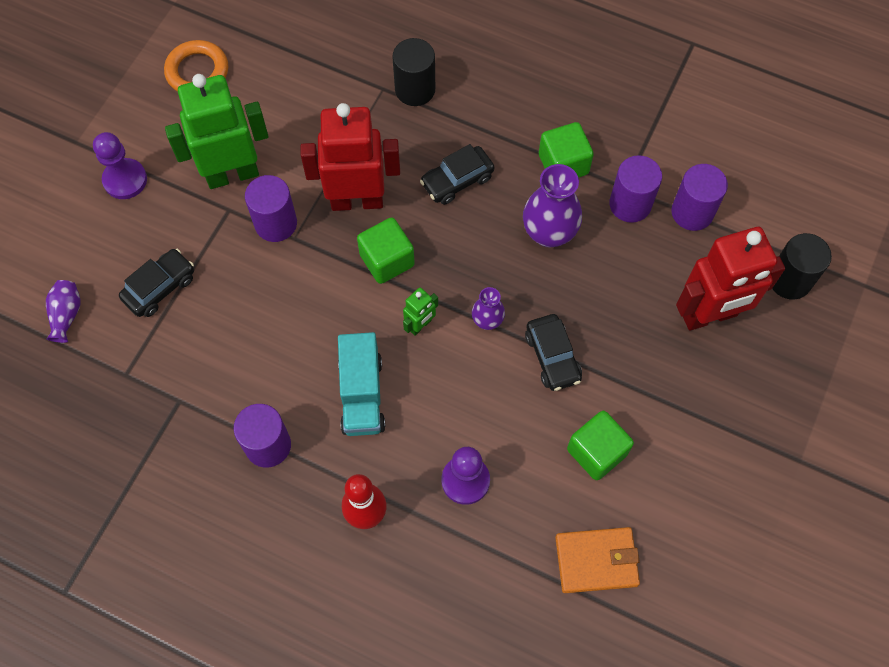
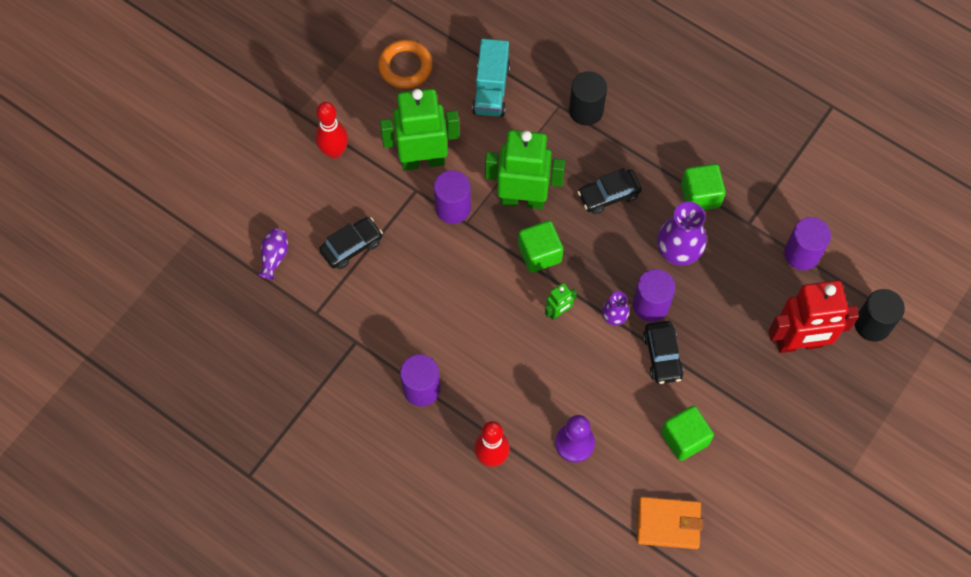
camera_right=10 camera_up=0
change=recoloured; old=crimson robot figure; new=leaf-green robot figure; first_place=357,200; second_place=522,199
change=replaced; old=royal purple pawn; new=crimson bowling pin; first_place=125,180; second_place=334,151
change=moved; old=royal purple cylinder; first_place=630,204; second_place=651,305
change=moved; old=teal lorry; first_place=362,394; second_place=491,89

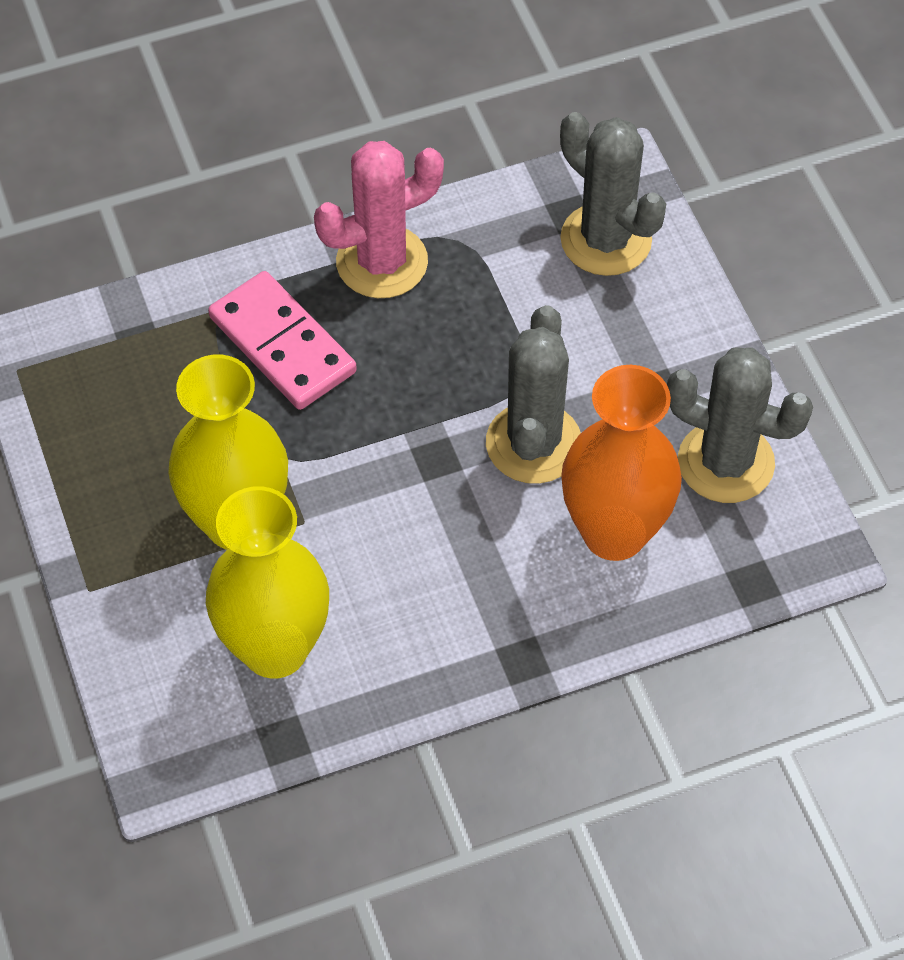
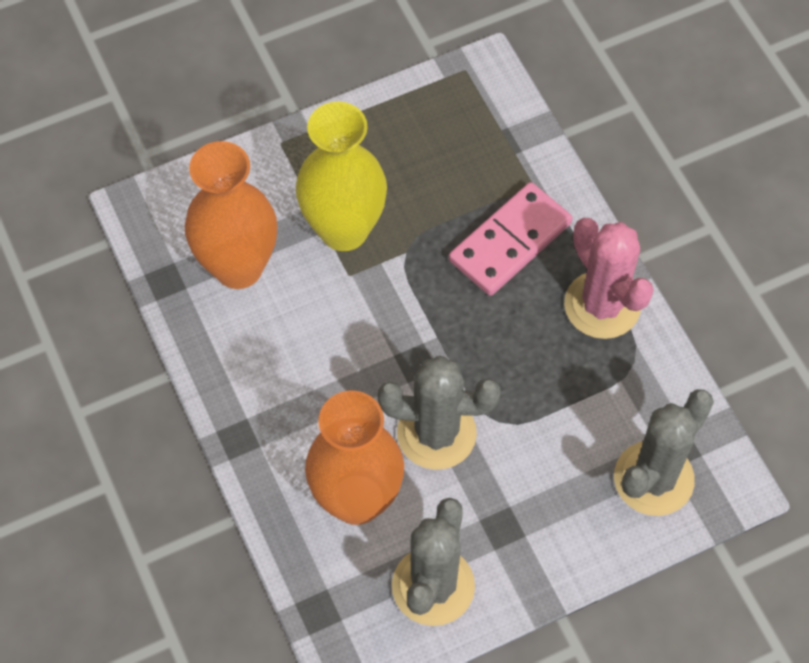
camera_right=85 camera_up=5
change=recoloured; old=bright yellow flower vase; new=orange-coloured flower vase; first_place=275,649; second_place=238,267

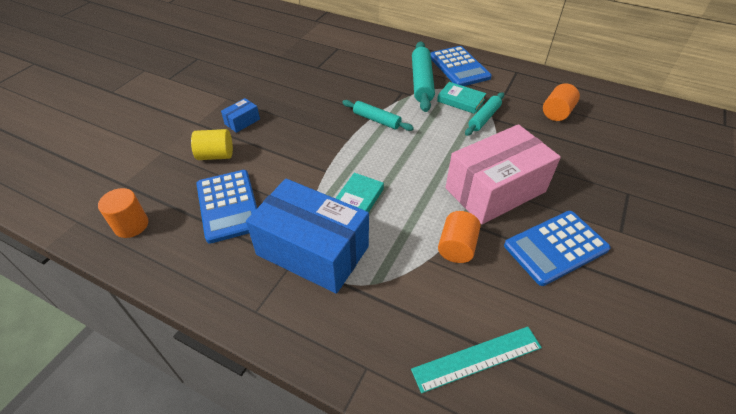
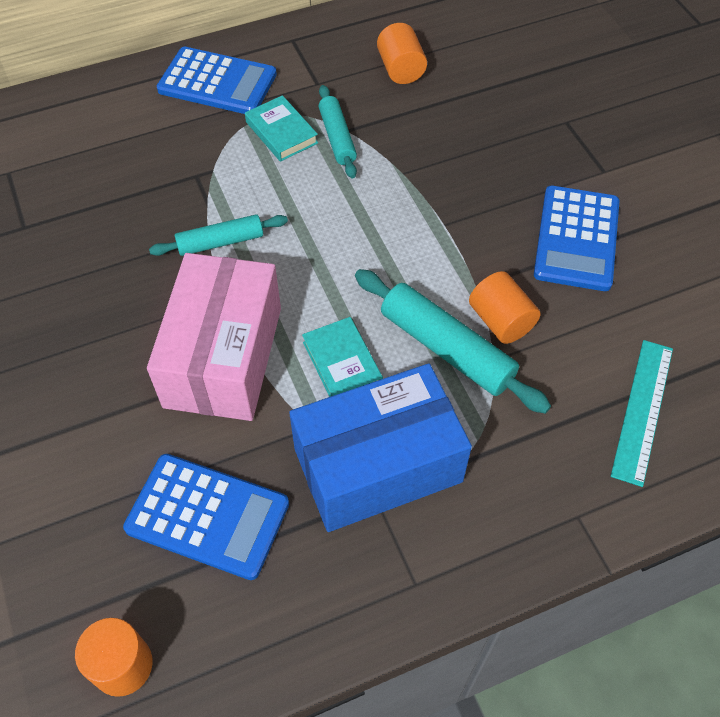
camera_right=-50 camera_up=10
change=moved; old=teal dough roller; first_place=422,82; second_place=446,348
change=turned; old=teal hardback; first_place=460,100; second_place=281,132; degrees=75
change=removed; old=blue package; first_place=242,122
change=moved; old=pink package; first_place=495,190; second_place=223,356
change=removed; old=bright yellow cylinder; first_place=216,155

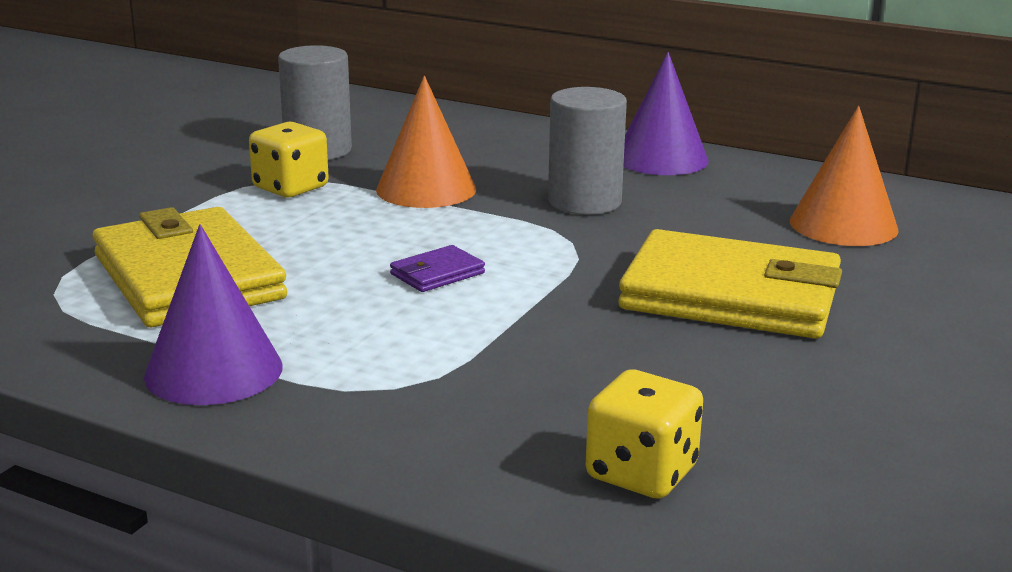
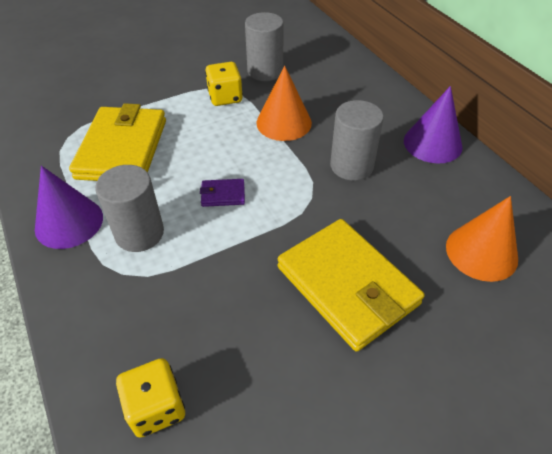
camera_right=35 camera_up=25
change=added; new=grey cylinder; second_place=139,233

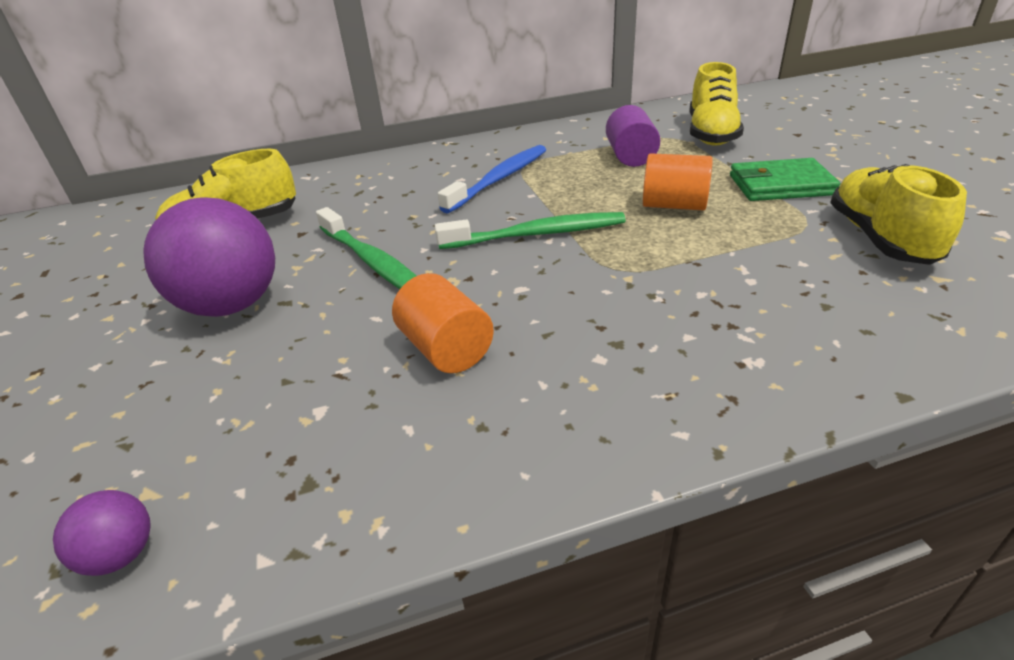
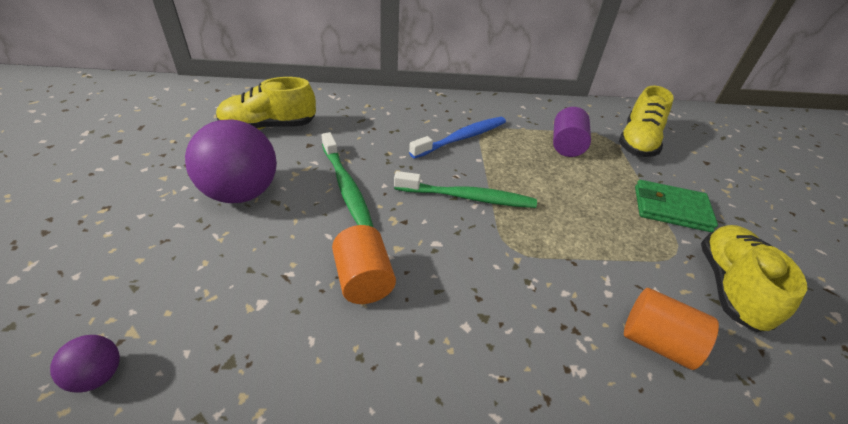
camera_right=10 camera_up=5
change=moved; old=orange-coloured cylinder; first_place=674,205; second_place=656,341

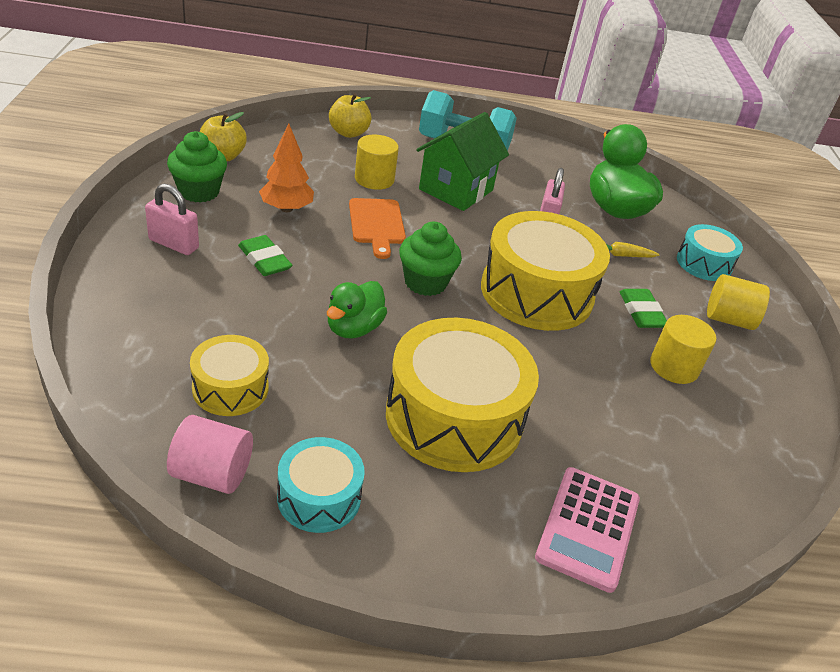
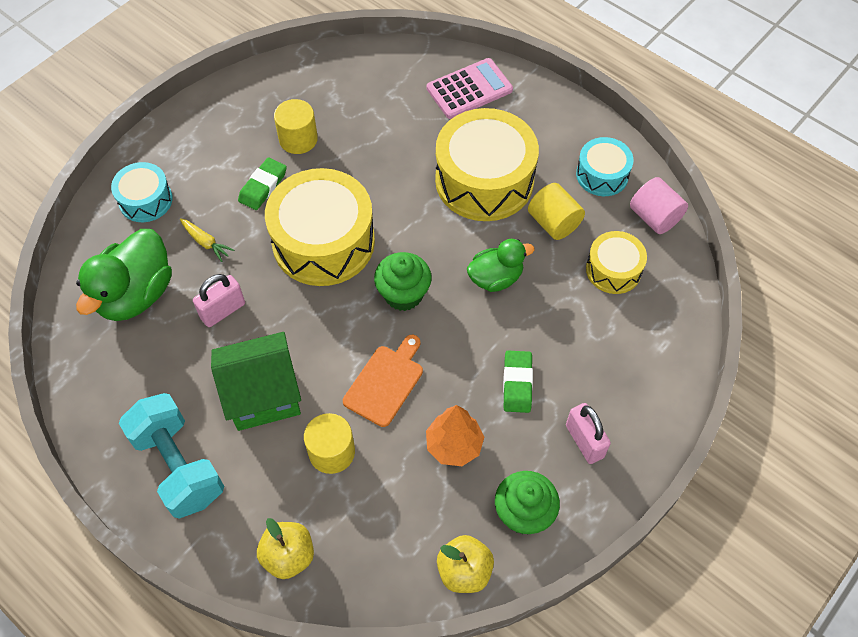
camera_right=-135 camera_up=20
change=moved; old=bright yellow cylinder; first_place=728,319; second_place=554,223

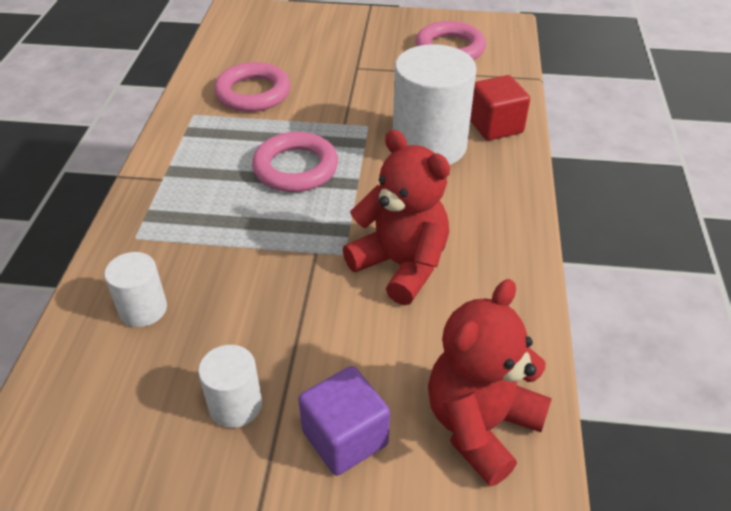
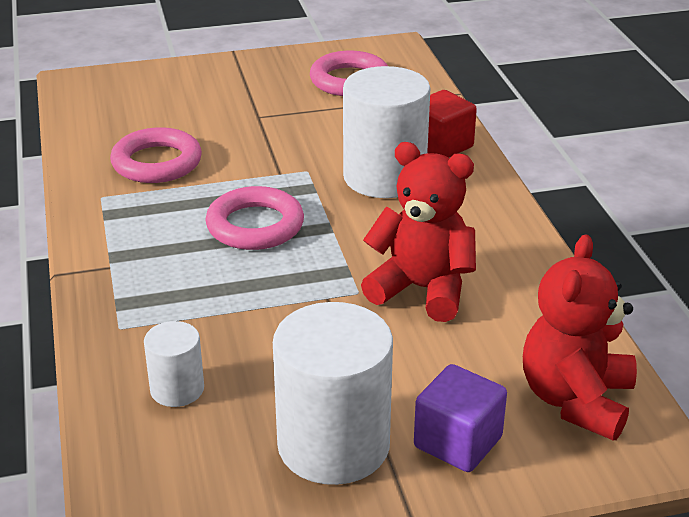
camera_right=-20 camera_up=-10
change=resized; old=pure white cylinder; first_place=235,405; second_place=333,445; factor=1.97

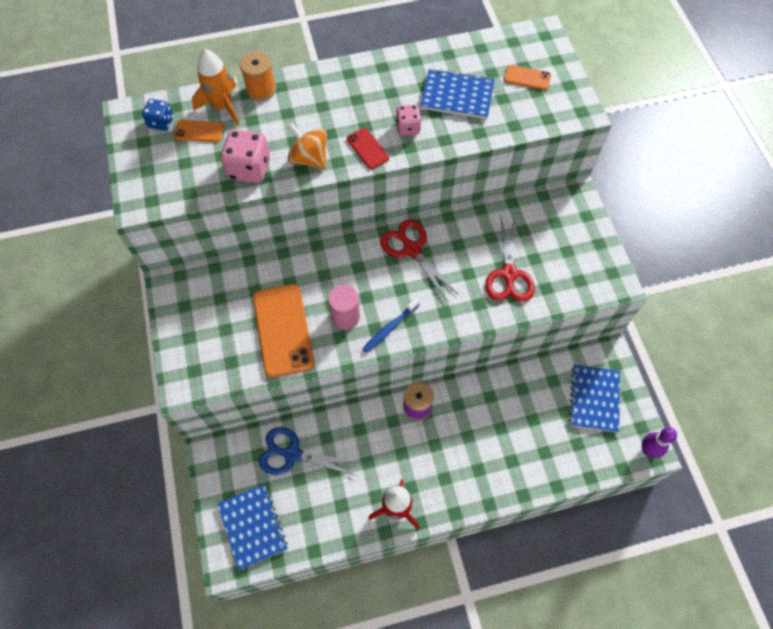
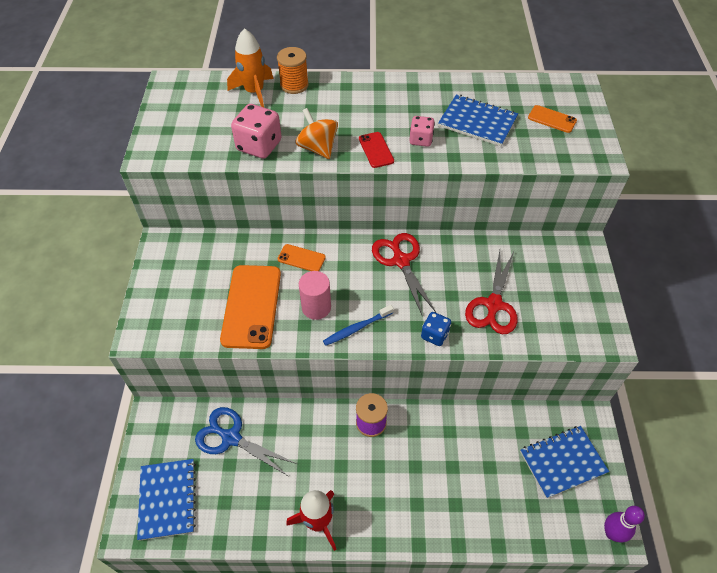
camera_right=15 camera_up=-10
change=moved; old=blue dice; first_place=161,122; second_place=434,335
change=moved; old=orange-coloured phone; first_place=199,131; second_place=301,258
change=turned; old=blue notebook; first_place=594,399; second_place=562,462; degrees=45

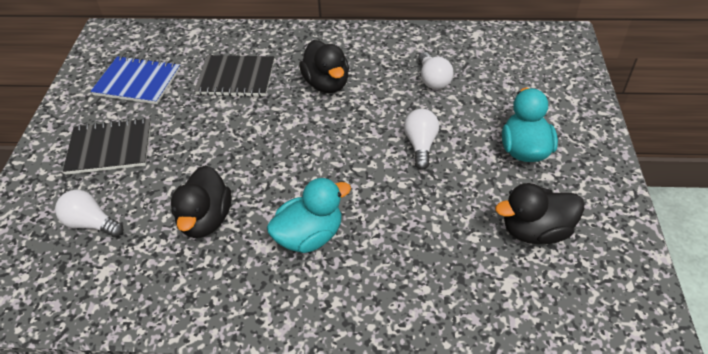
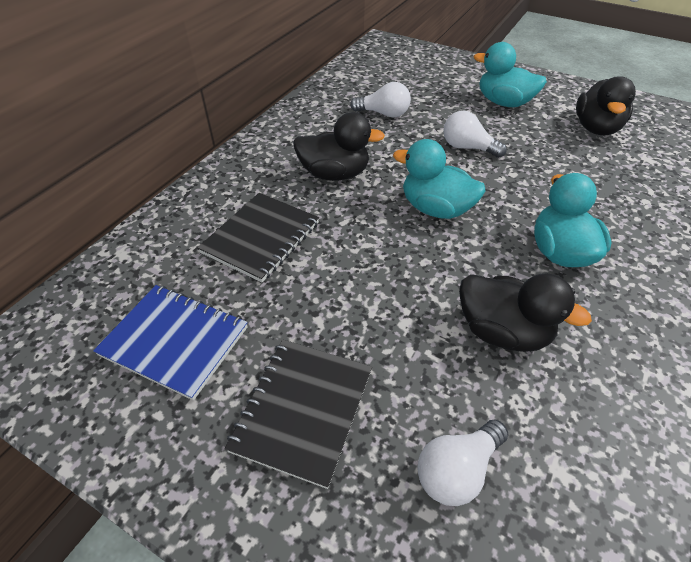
camera_right=-65 camera_up=0
change=turned; old=blue notebook; first_place=137,82; second_place=175,341; degrees=75
change=added; new=teal rubber duck; second_place=435,209

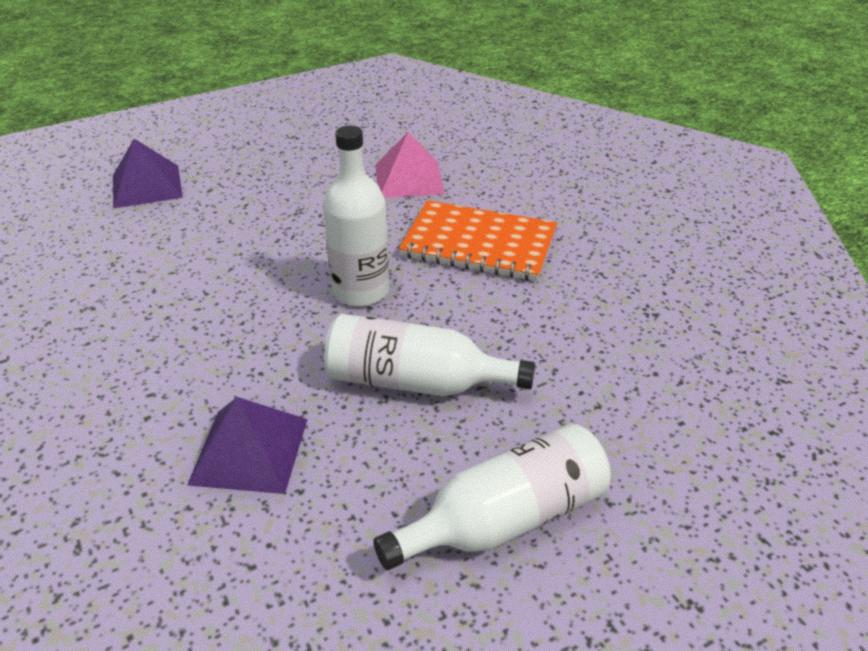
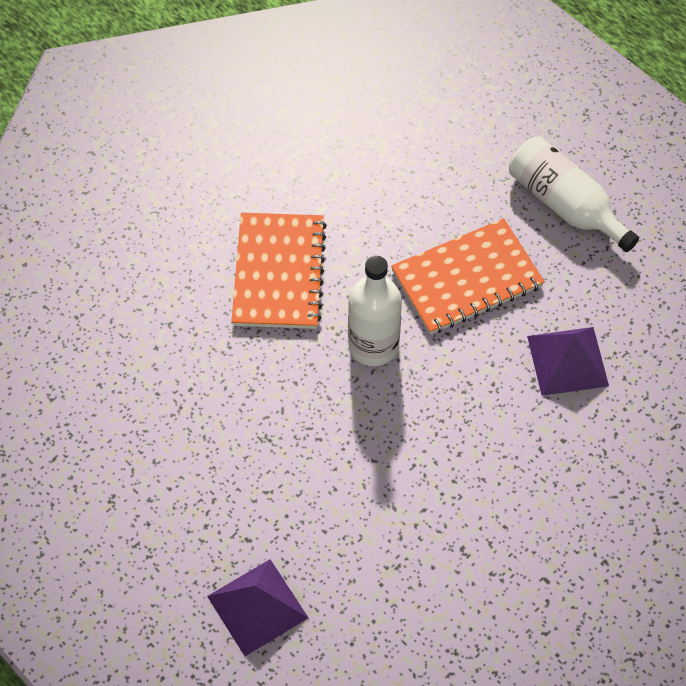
camera_right=-105 camera_up=20
change=removed; old=pink solid pyramid; first_place=409,179
change=replaced; old=pure white drink bottle; new=orange-coloured notebook; first_place=416,382; second_place=467,279

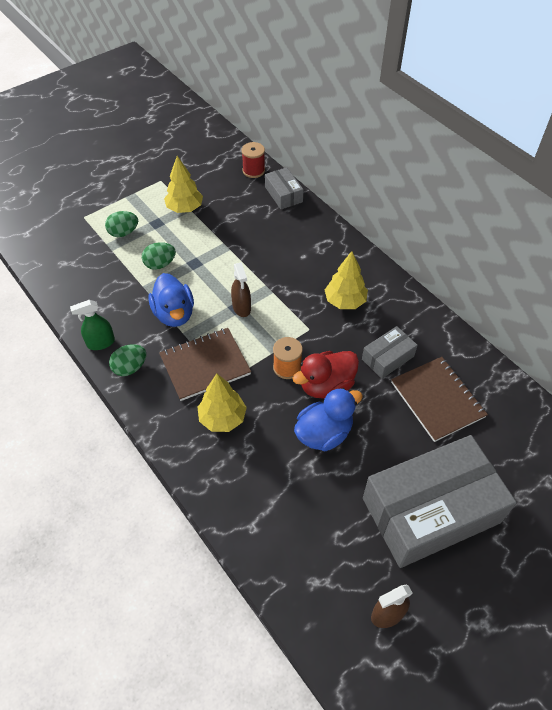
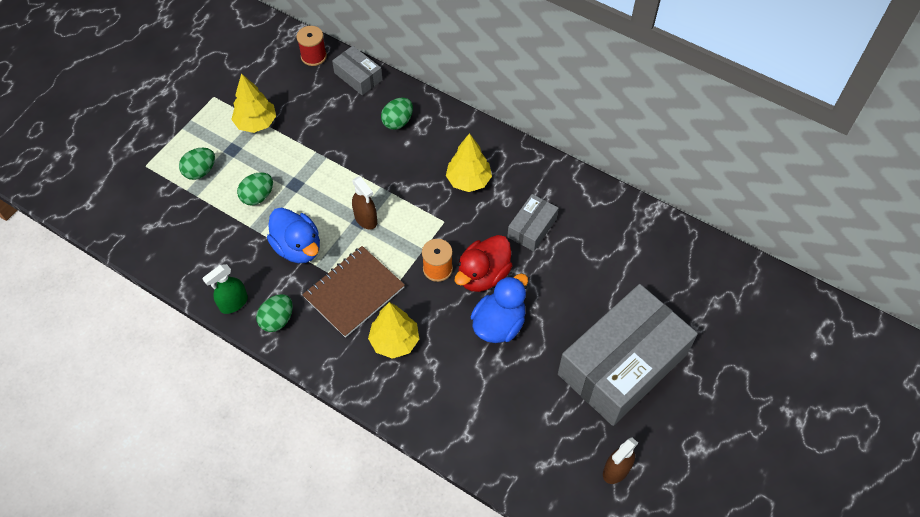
camera_right=-20 camera_up=5
change=removed; old=brown notebook; first_place=437,399
change=added; new=leaf-green toy egg; second_place=398,122

